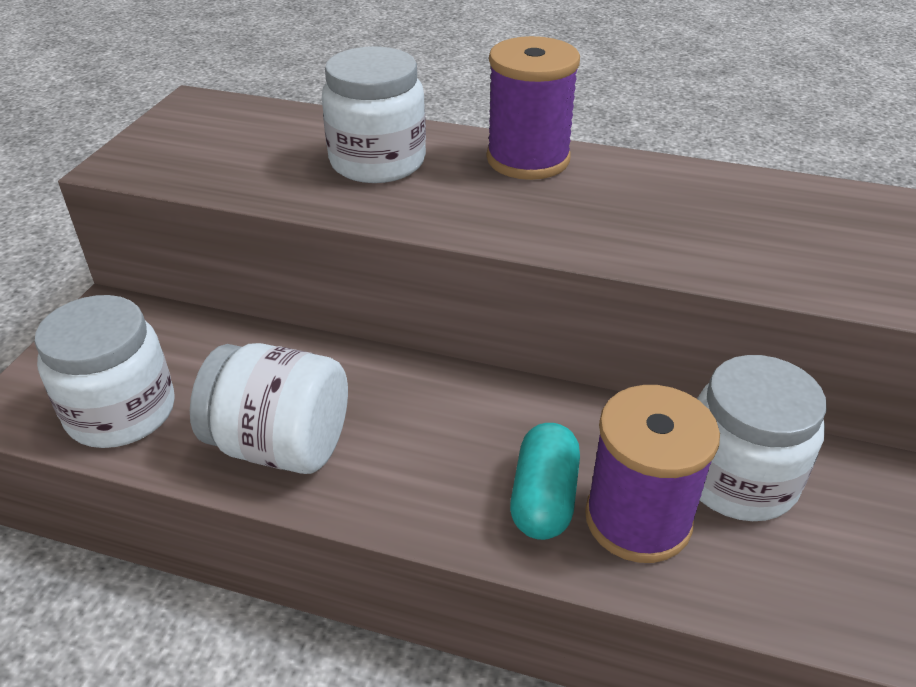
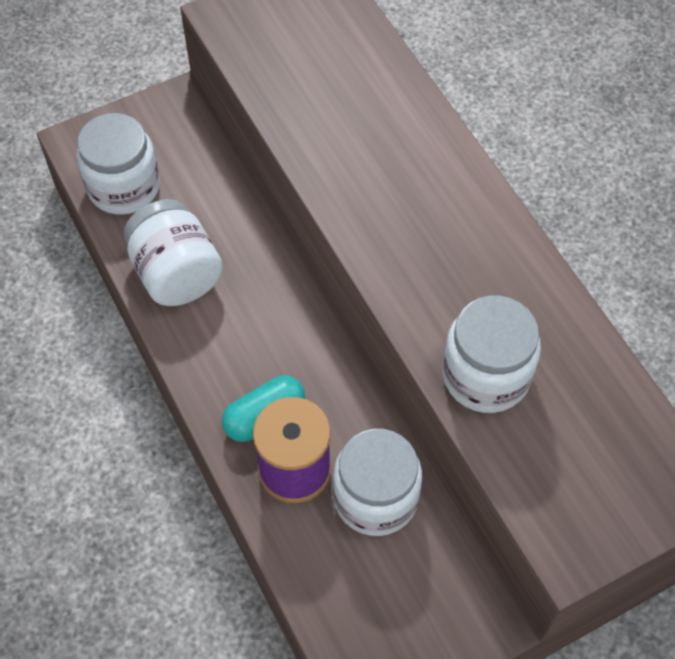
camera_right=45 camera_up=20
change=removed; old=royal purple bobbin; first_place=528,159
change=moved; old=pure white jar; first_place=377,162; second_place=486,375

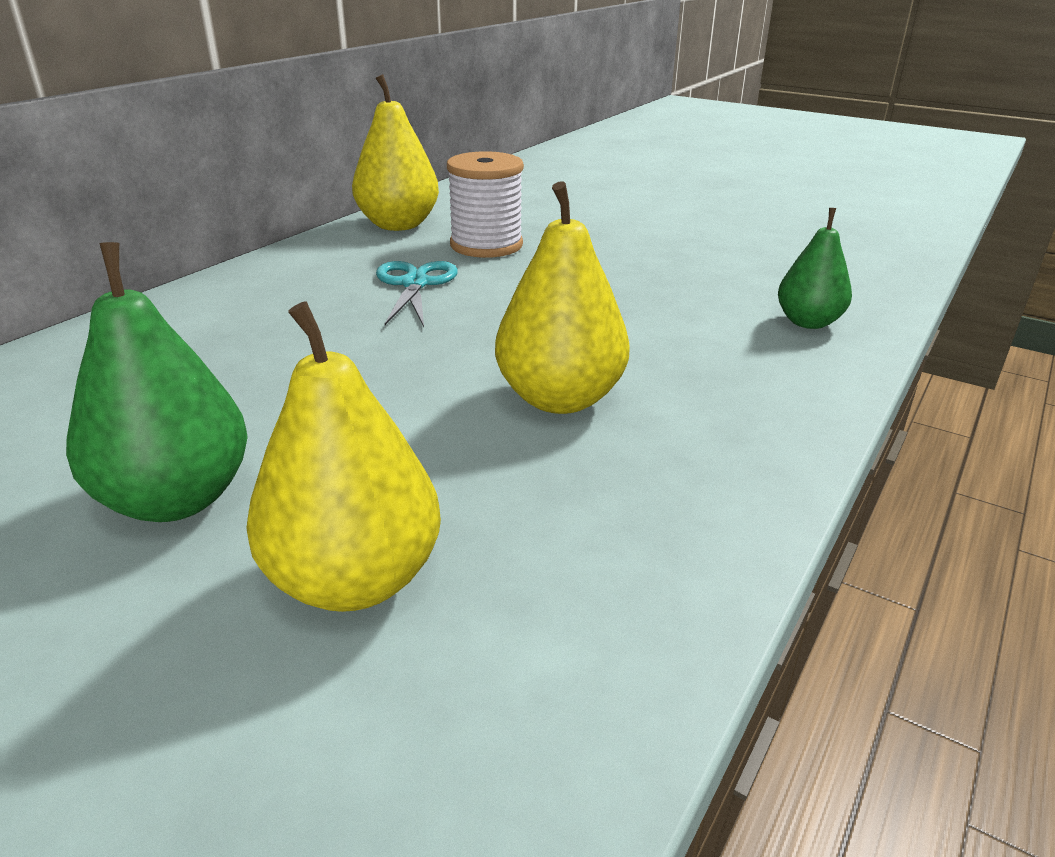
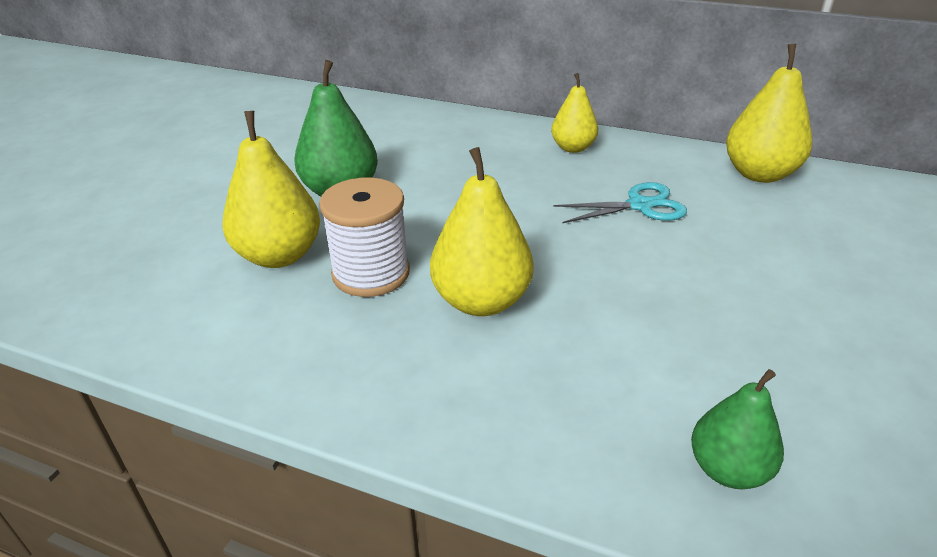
camera_right=80 camera_up=5
change=moved; old=pure white bobbin; first_place=486,245; second_place=371,273
change=added; new=bright yellow pear; second_place=573,148

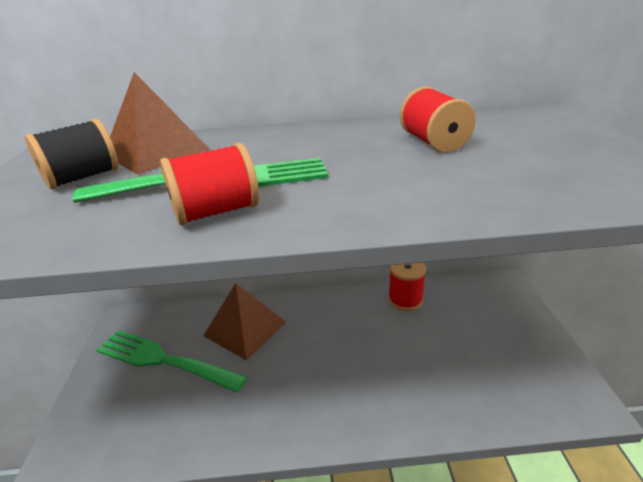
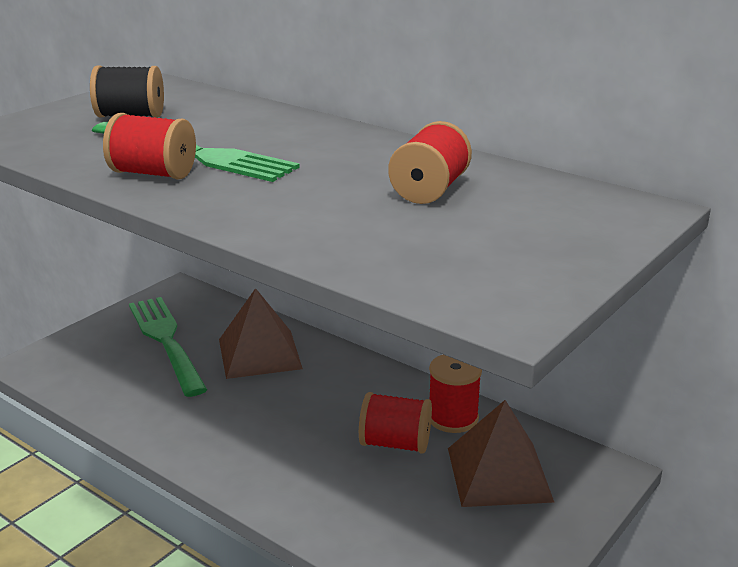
camera_right=40 camera_up=-5
change=moved; old=brown solid pyramid; first_place=156,152; second_place=499,474
change=added; new=crimson bobbin; second_place=395,443

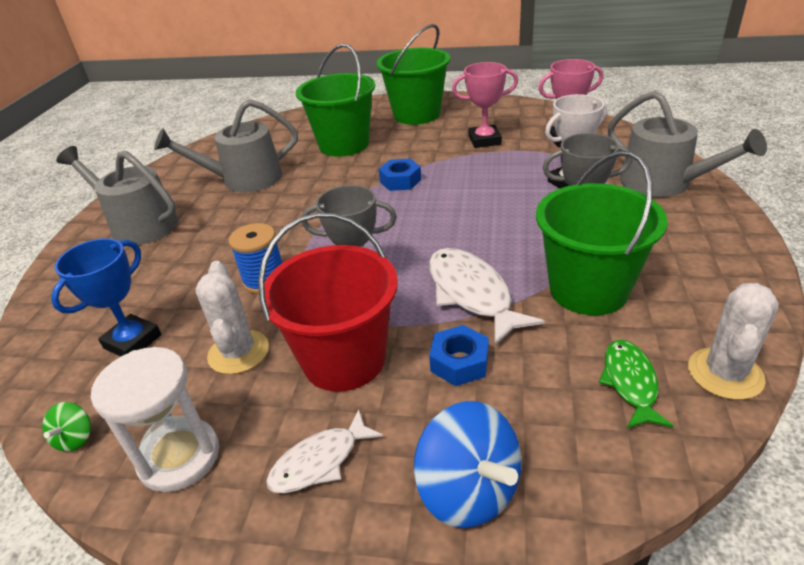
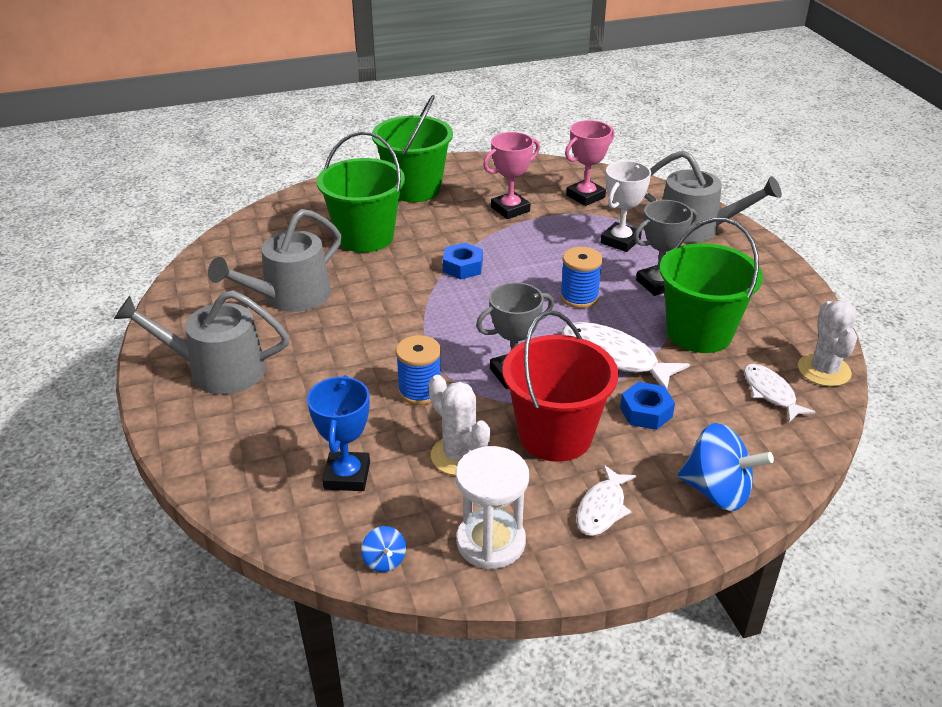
camera_right=-30 camera_up=0
change=recoloured; old=leaf-green toy fish; new=pure white toy fish; first_place=630,382; second_place=770,393
change=recoloured; old=leaf-green whirligig; new=blue whirligig; first_place=75,438; second_place=384,560
change=added; new=blue bobbin; second_place=579,297

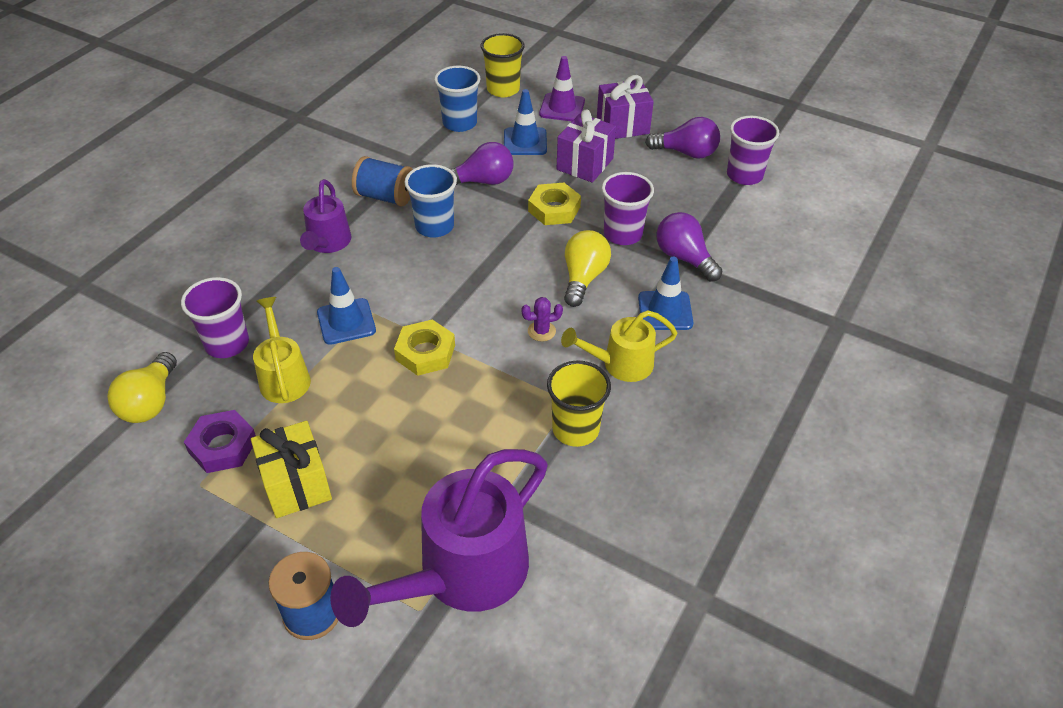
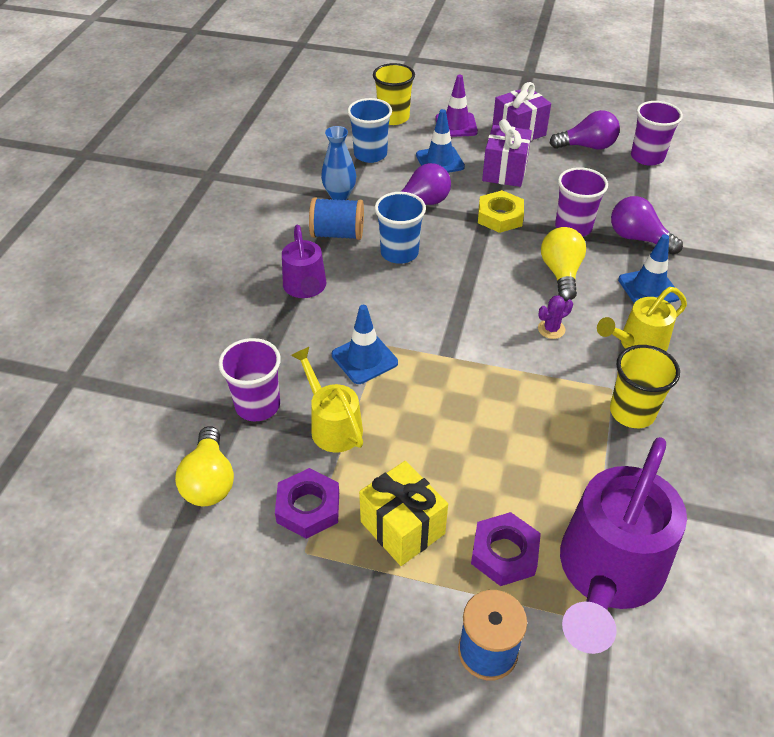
camera_right=-15 camera_up=0
change=removed; old=bright yellow nut; first_place=425,352
change=added; new=blue flower vase; second_place=339,195
change=added; new=royal purple nut; second_place=504,553

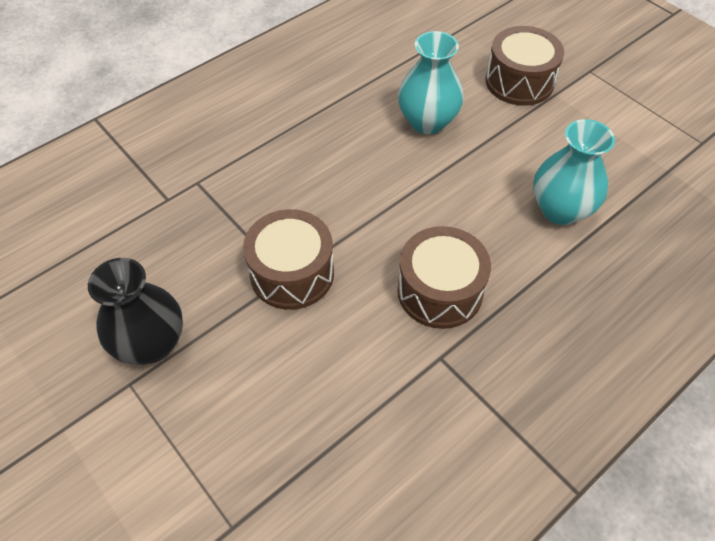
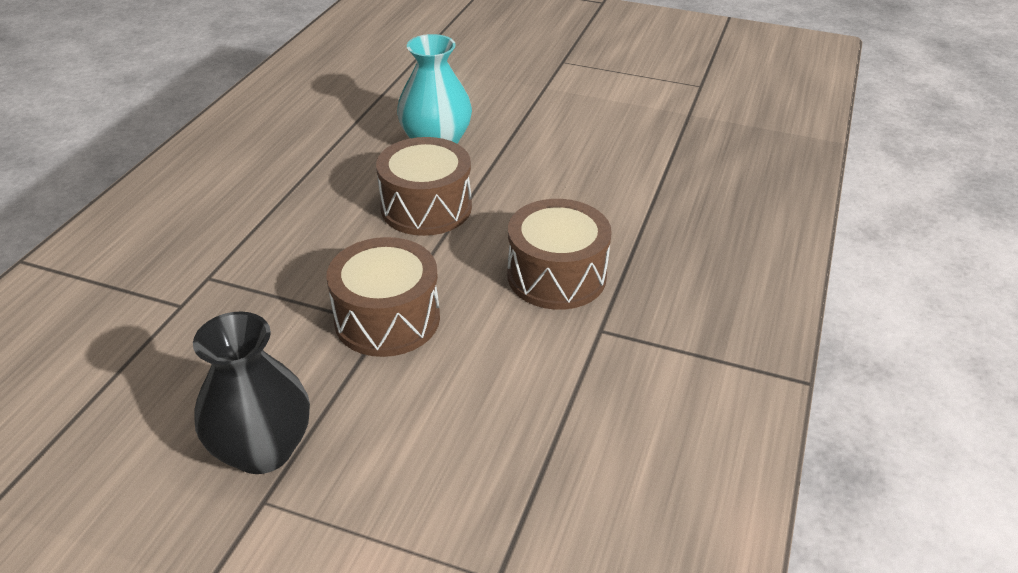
camera_right=-30 camera_up=-15
change=moved; old=brown snare drum; first_place=519,82; second_place=426,207
change=removed; old=teal flower vase; first_place=560,209

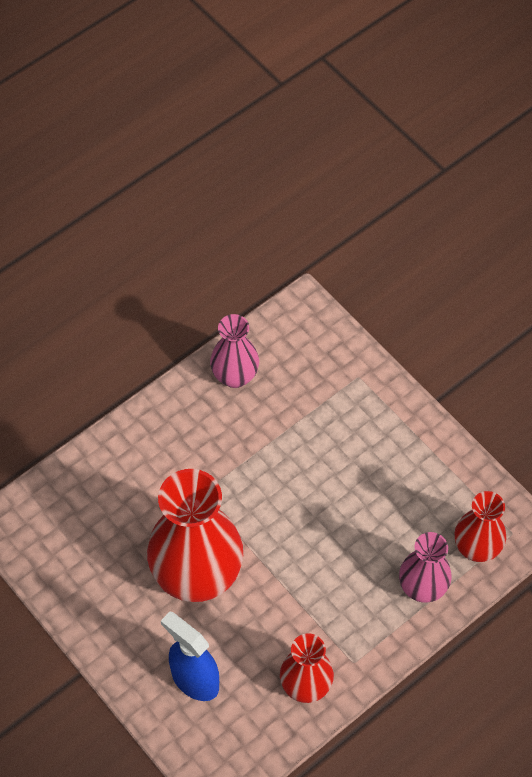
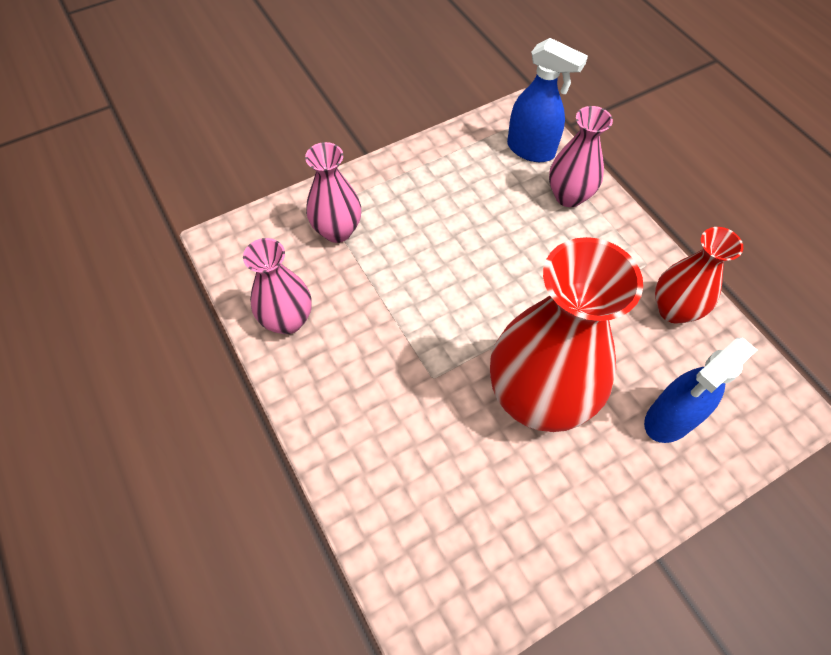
camera_right=-80 camera_up=0
change=replaced; old=crimson flower vase; new=blue sprayer; first_place=476,548; second_place=531,150
change=added; new=pink flower vase; second_place=337,231

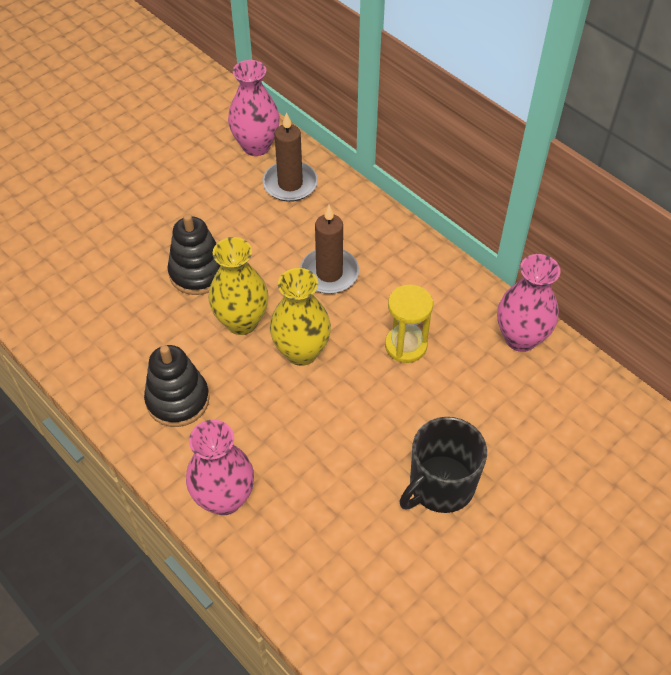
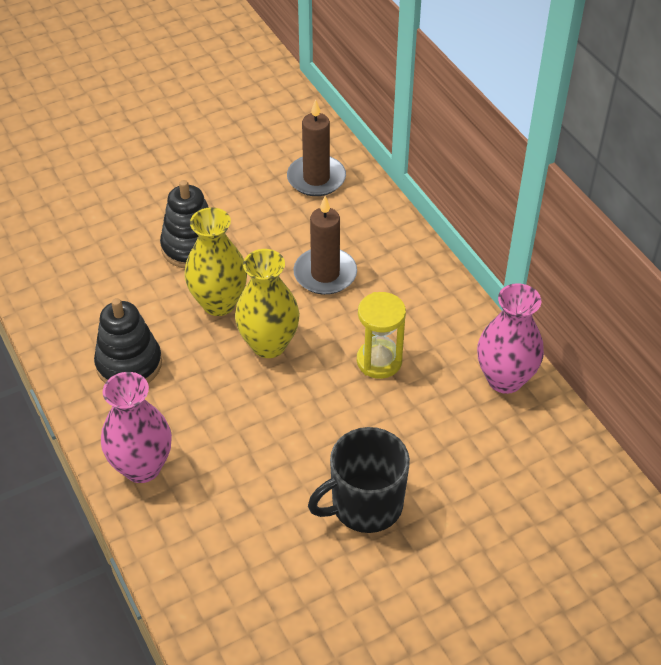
camera_right=15 camera_up=-5
change=removed; old=pink flower vase; first_place=256,146

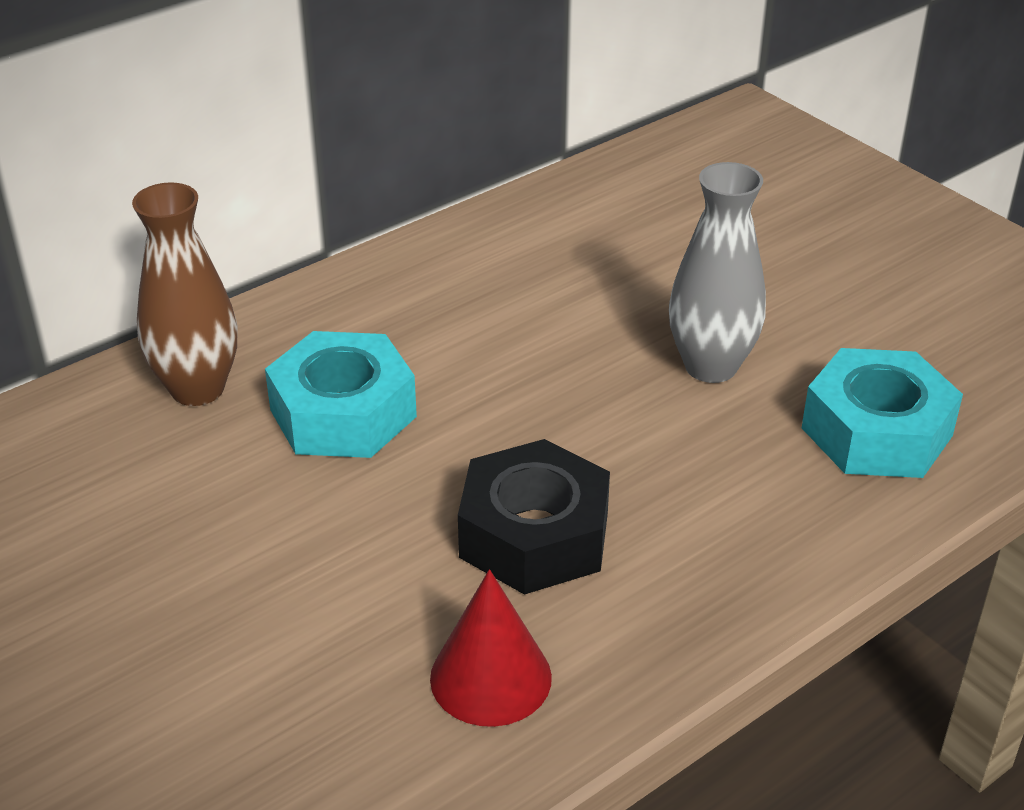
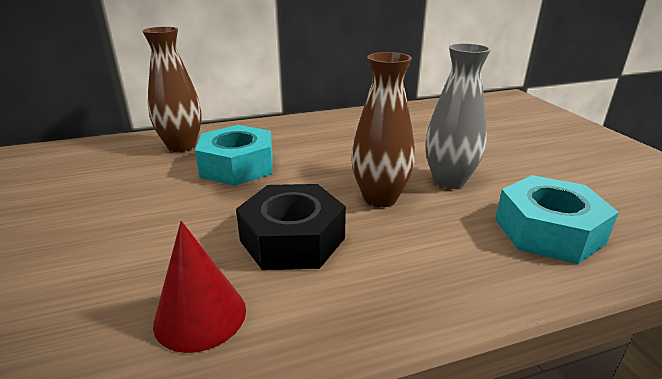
camera_right=20 camera_up=-10
change=added; new=brown flower vase; second_place=380,198

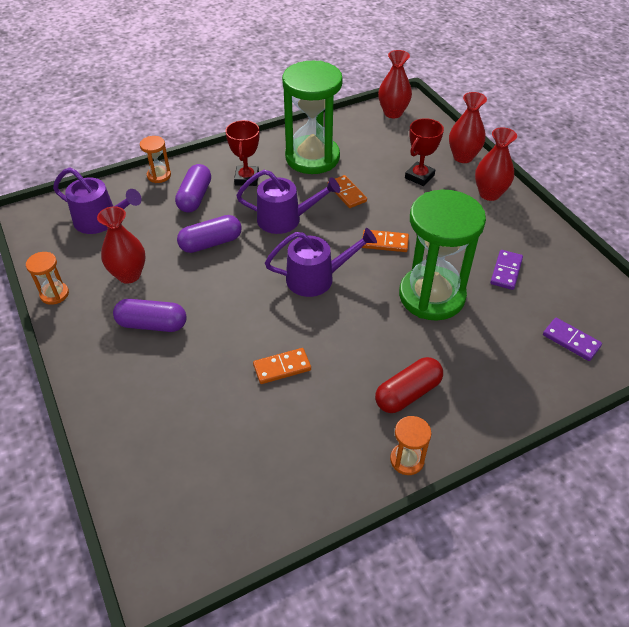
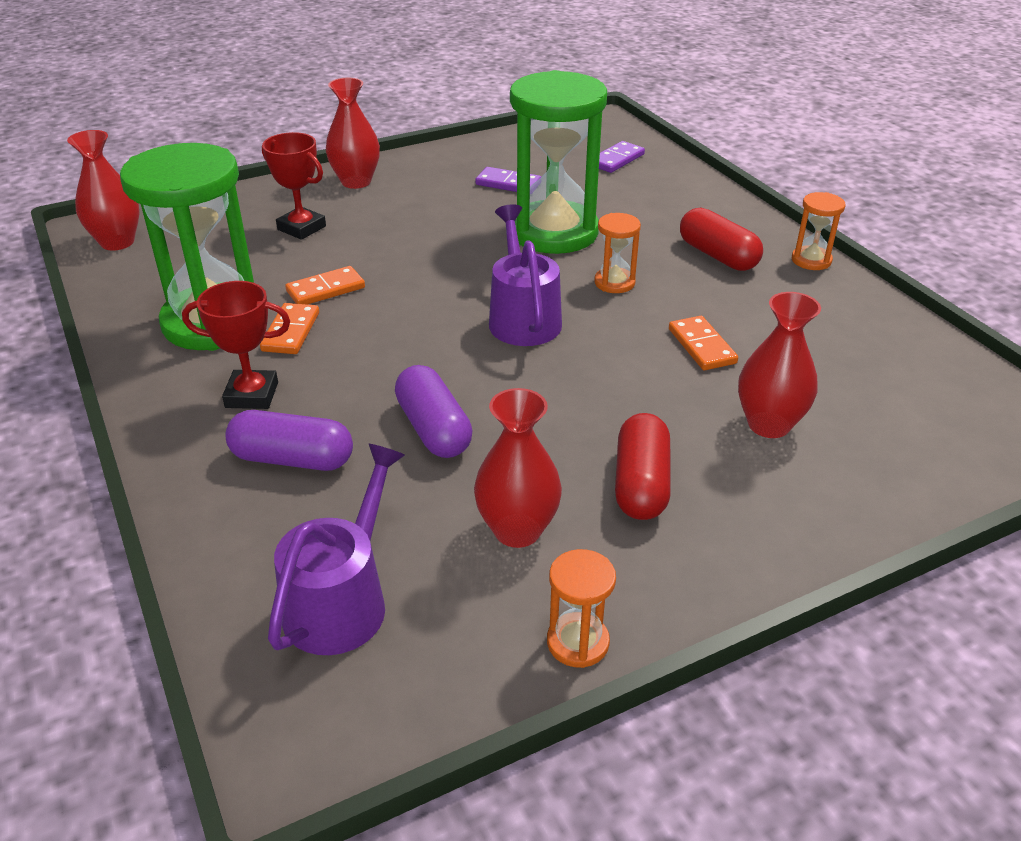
camera_right=-90 camera_up=-10
change=moved; old=crimson flower vase; first_place=463,157; second_place=769,424
change=moved; old=orange-coloured hourglass; first_place=159,175; second_place=614,283
change=removed; old=royal purple sprinkling can; first_place=285,219
change=moved; old=orange-coloured domino; first_place=385,242; second_place=290,332
change=recoloured; old=royal purple pill shape; new=crimson pill shape; first_place=152,324; second_place=641,484

